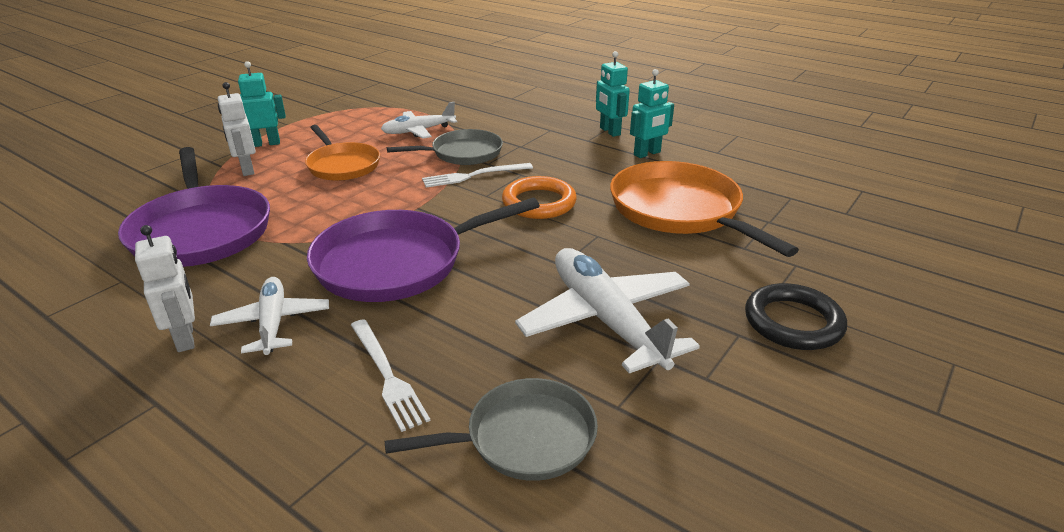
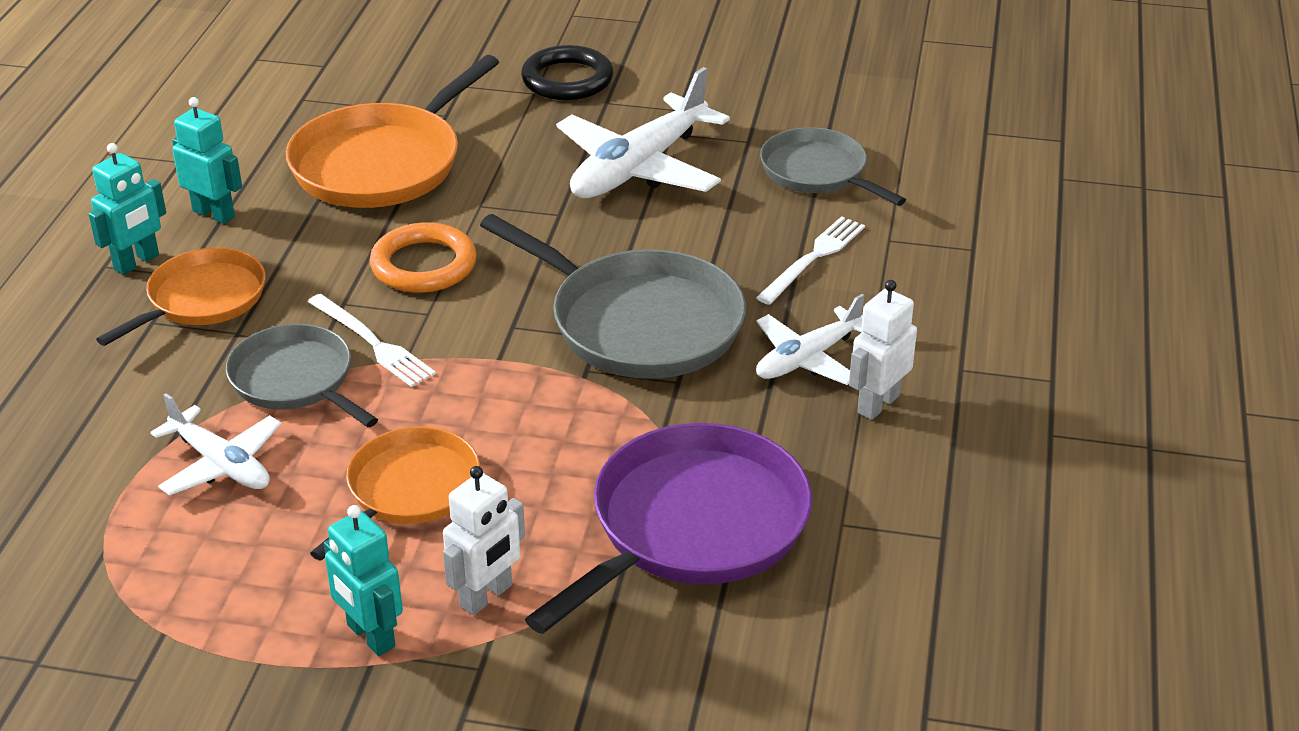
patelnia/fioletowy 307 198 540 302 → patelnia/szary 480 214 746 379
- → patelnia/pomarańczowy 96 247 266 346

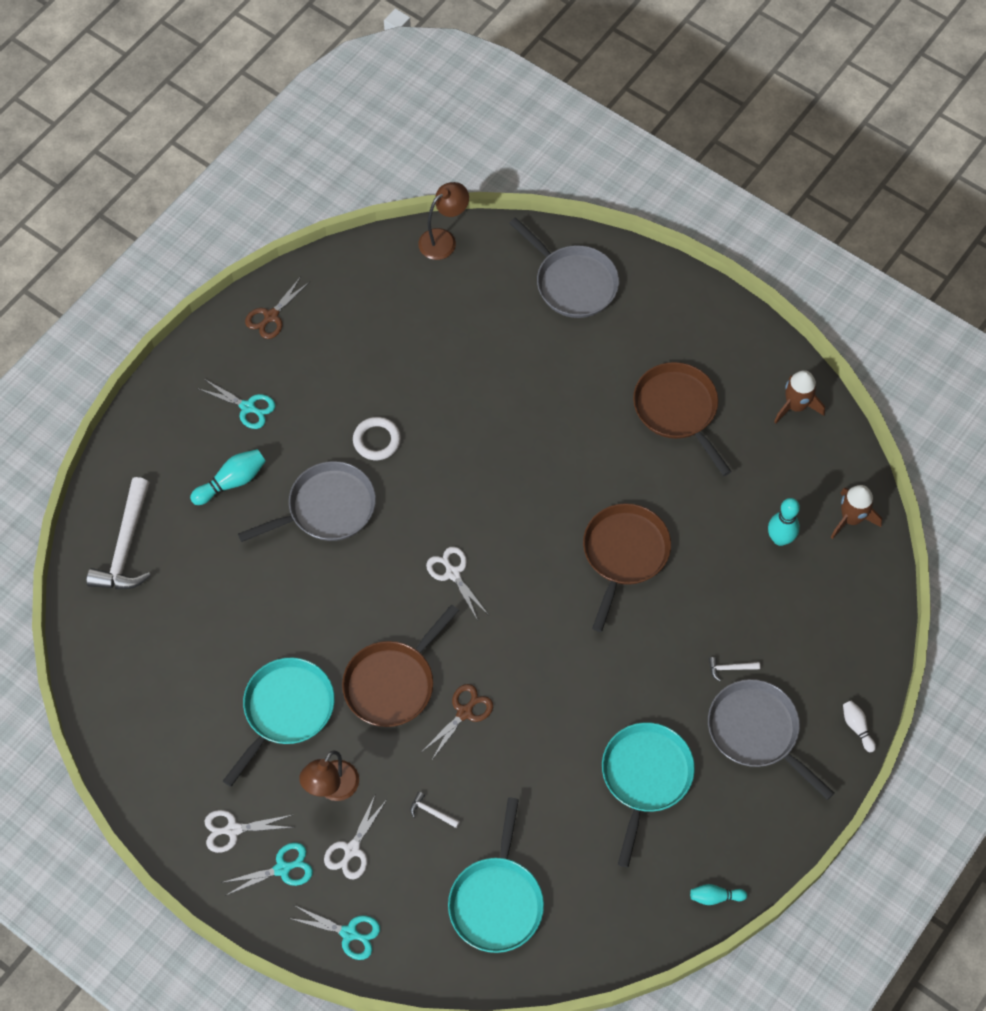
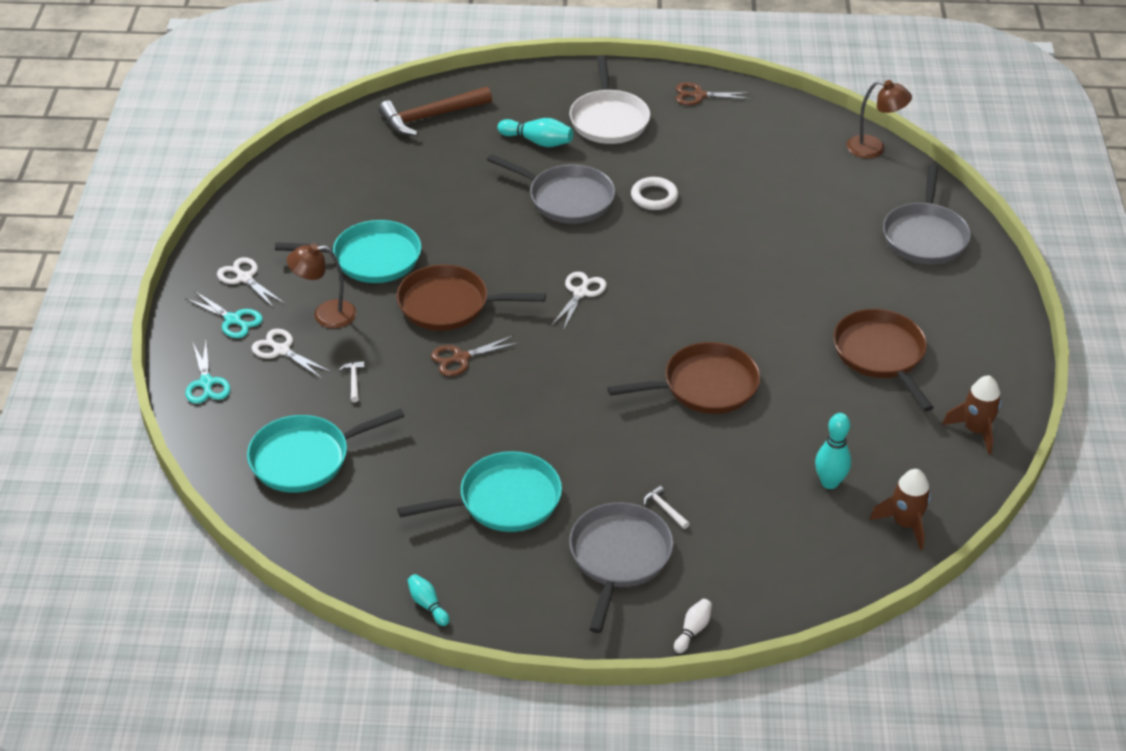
młotek/biały 86 477 151 589 → młotek/brązowy 379 86 492 136
nożyczki/turkusowy 197 379 276 429 → patelnia/biały 570 55 650 144
nożyczki/biały 324 793 386 879 → nożyczki/biały 252 329 331 379, 45 degrees clockwise
nożyczki/brązowy 423 684 493 761 → nożyczki/brązowy 431 335 519 376, 150 degrees clockwise
patelnia/brązowy 633 362 732 476 → patelnia/brązowy 833 309 934 411, 45 degrees counterclockwise

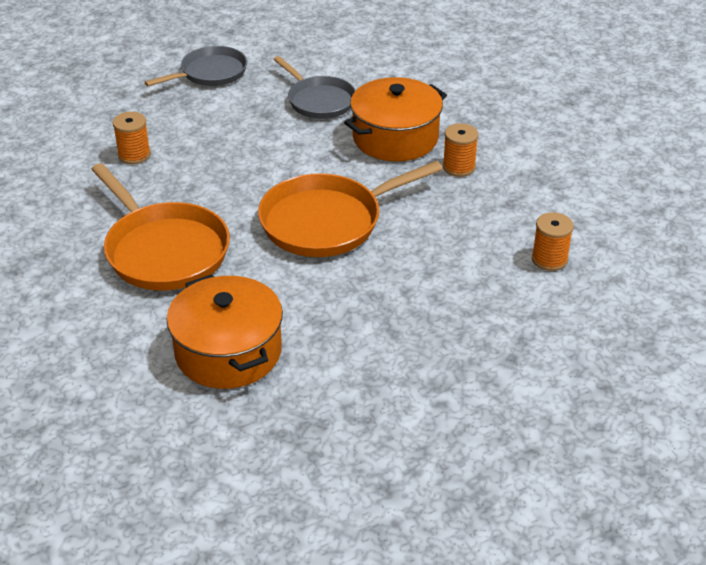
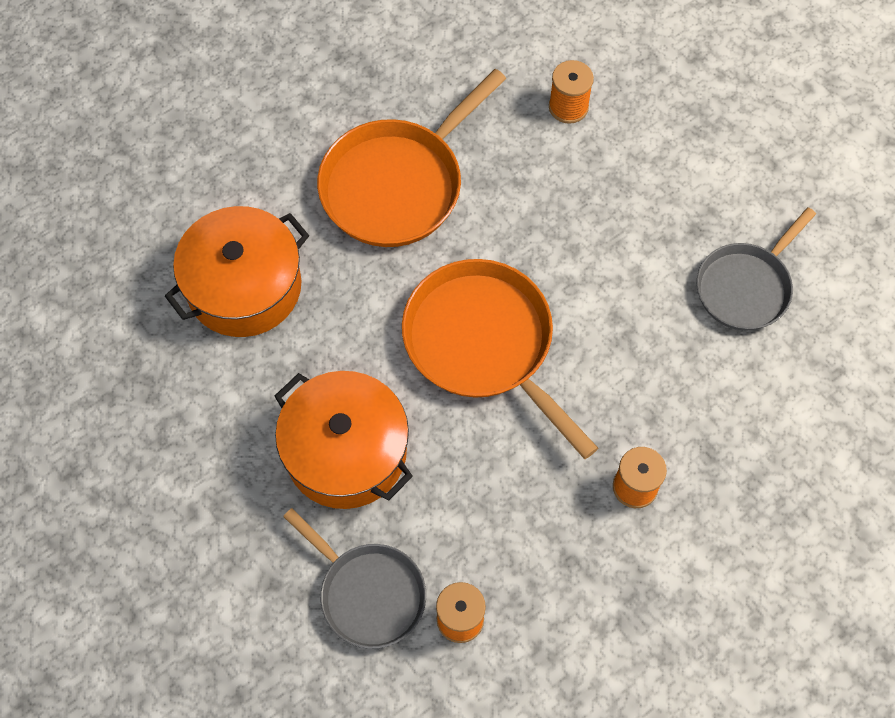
patelnia/szary 145 46 247 86 → patelnia/szary 283 508 426 649, move
garnek/pomarańczowy 344 77 447 161 → garnek/pomarańczowy 275 371 413 509, move

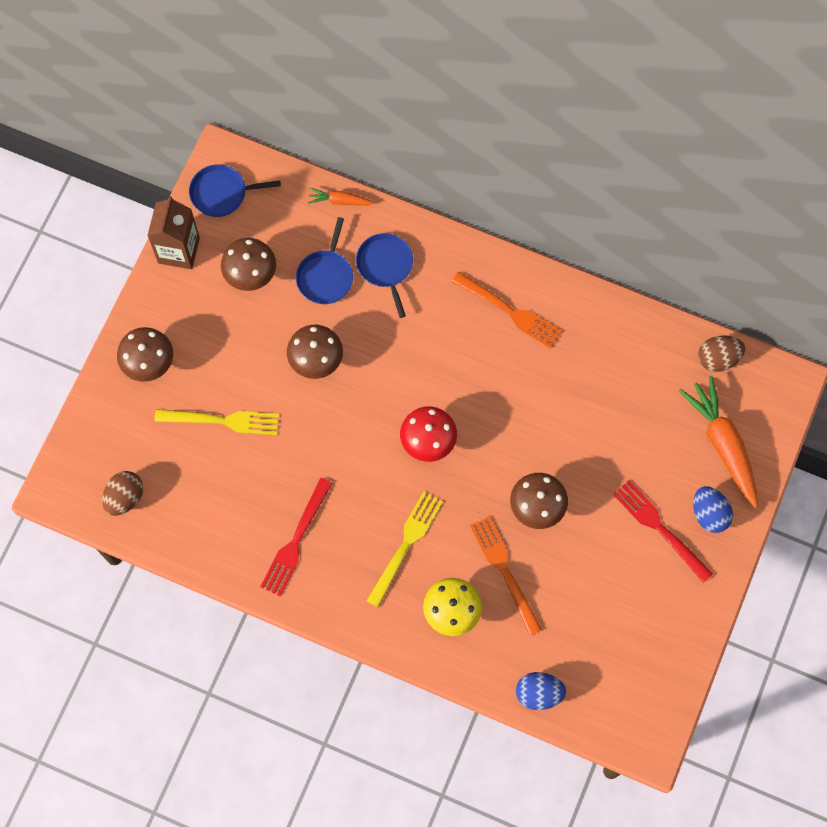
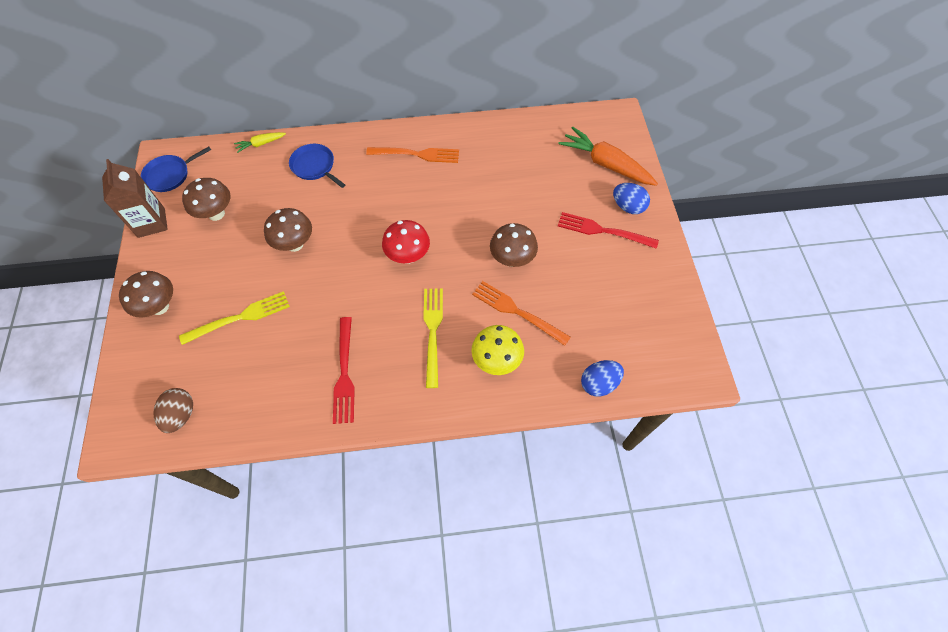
patelnia/niebieski 296 217 353 304 → -
marchewka/pomarańczowy 308 188 374 206 → marchewka/żółty 234 132 286 153
jajko/brązowy 698 335 745 372 → -

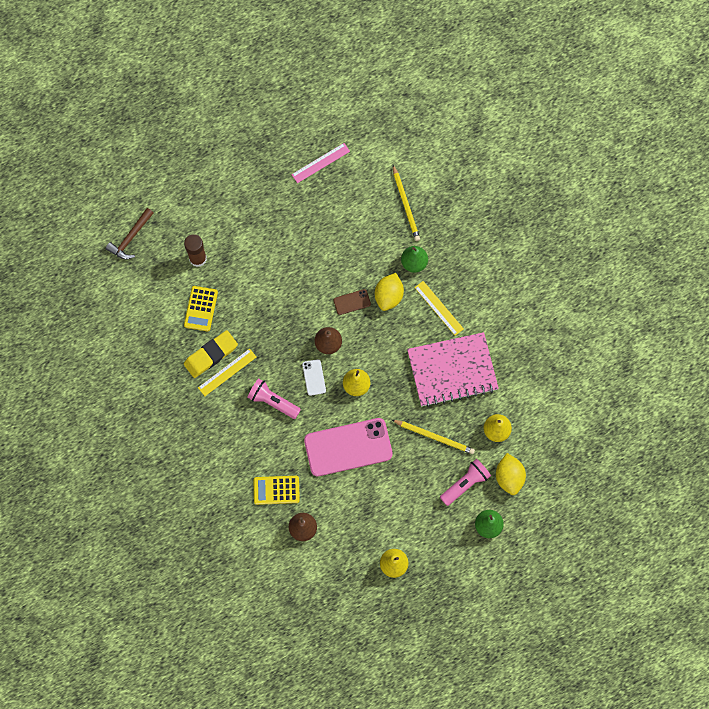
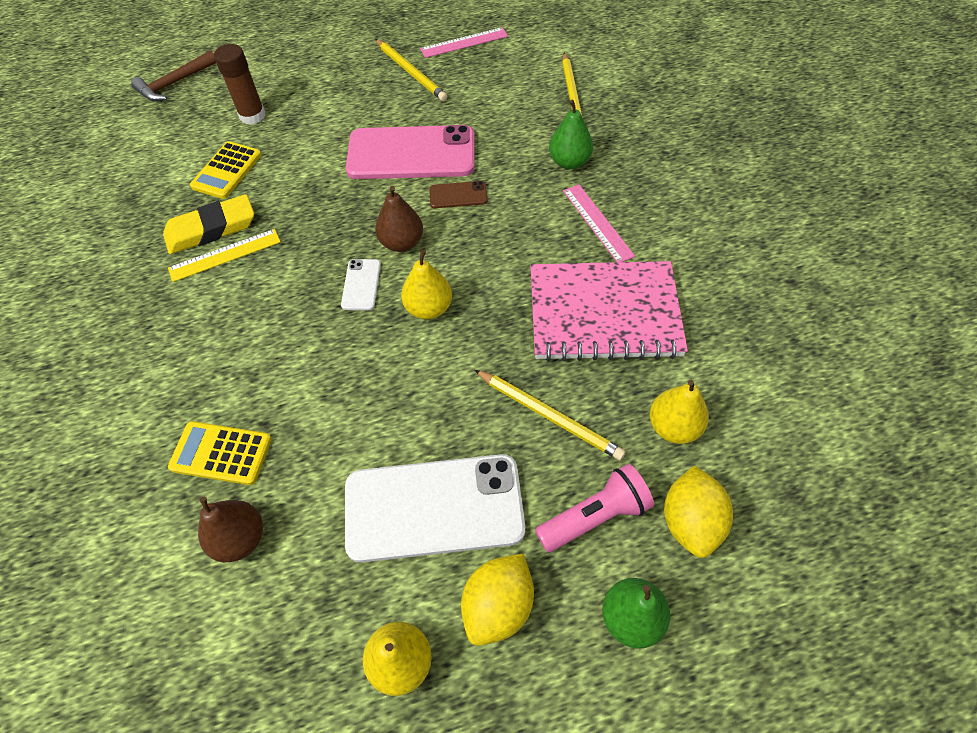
latarka/różowy 247 378 301 419 → -
telefon/różowy 304 418 393 476 → telefon/różowy 346 125 475 179, move
cytryna/żółty 375 273 404 311 → cytryna/żółty 461 554 534 646, move
linijka/żółty 414 281 464 336 → linijka/różowy 563 184 635 262
- → telefon/biały 345 454 525 563
- → ołówek/żółty 375 39 447 101

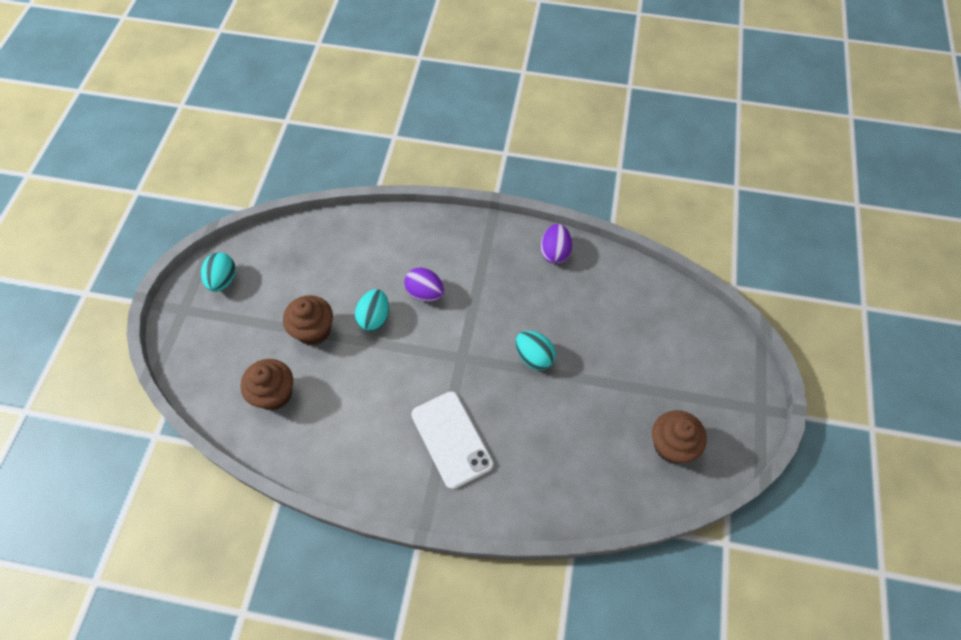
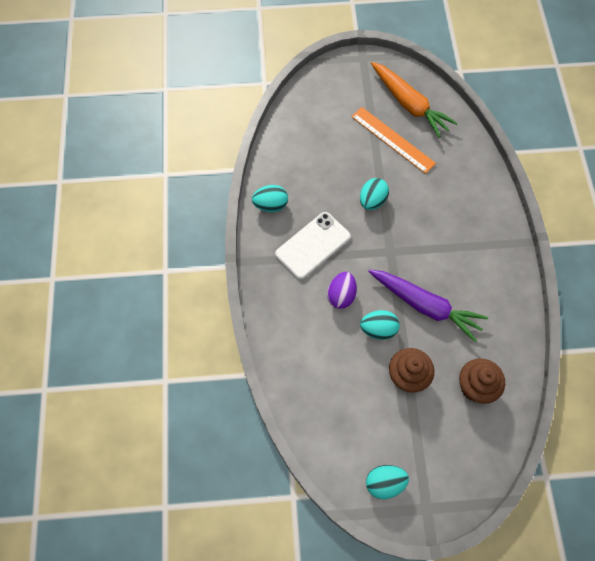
telefon/biały 411 391 494 489 → telefon/biały 275 212 351 280, move
jajko/fioletowy 541 224 572 264 → jajko/turkusowy 252 185 288 212
muffinka/brązowy 652 410 707 463 → marchewka/pomarańczowy 371 62 458 138
- → linijka/pomarańczowy 351 107 436 174
- → marchewka/fioletowy 368 270 488 342

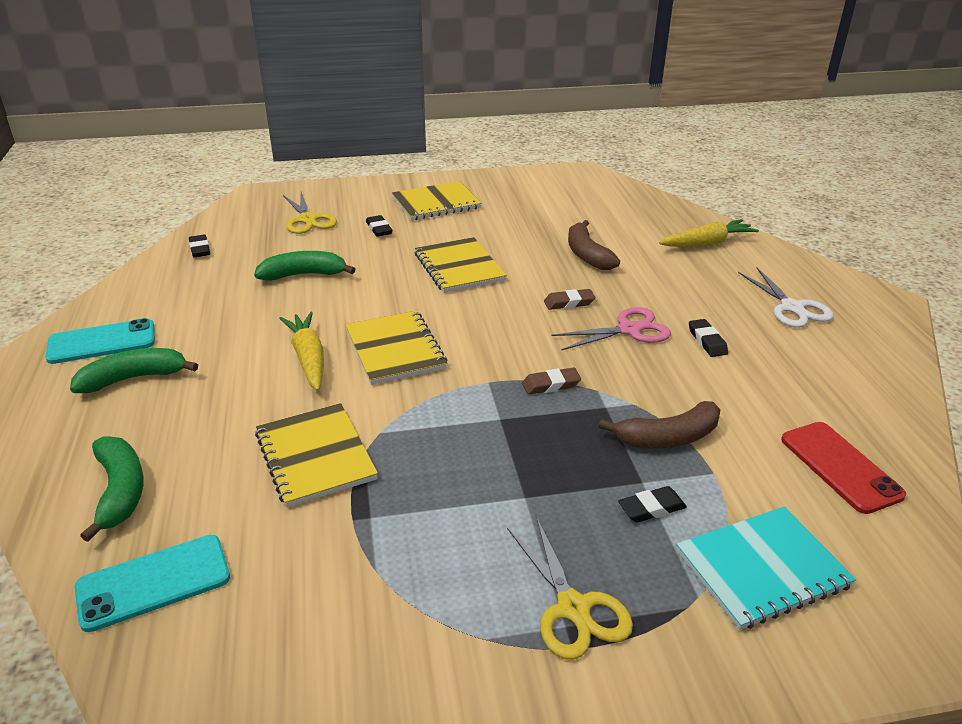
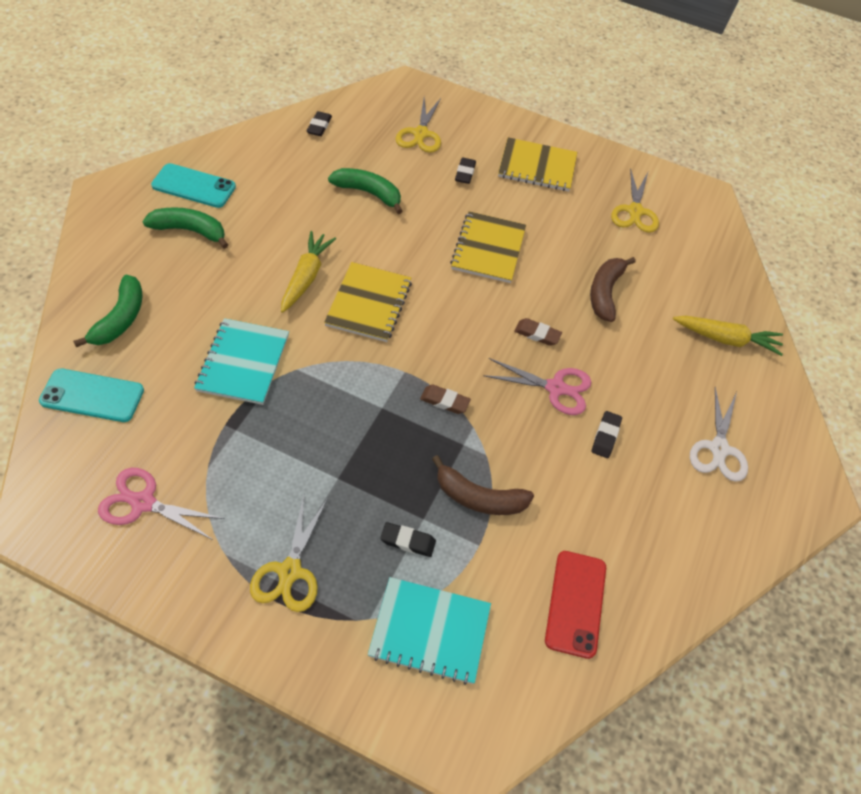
zeszyt/żółty 255 403 378 507 → zeszyt/turkusowy 194 318 289 405
- → nożyczki/różowy 98 468 225 540
- → nożyczki/żółty 611 168 659 233

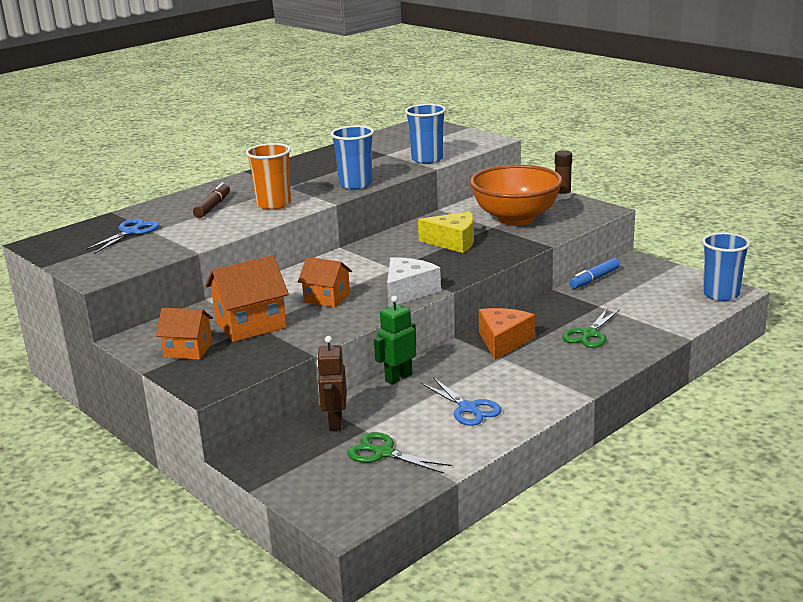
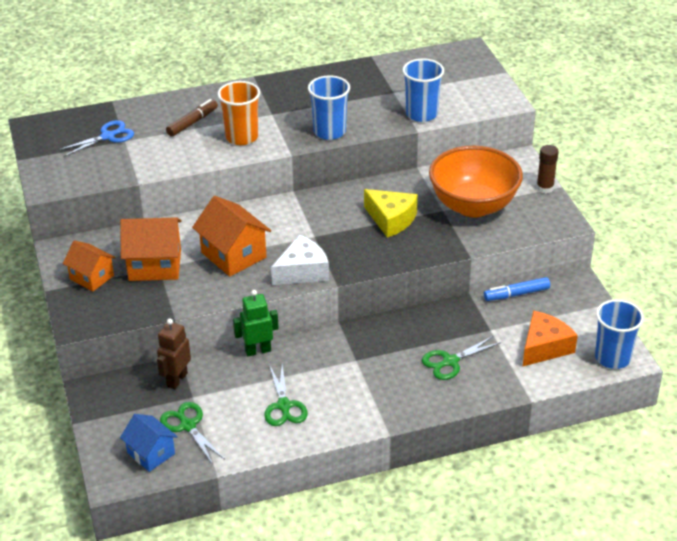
domek/pomarańczowy 298 257 352 308 → domek/pomarańczowy 192 196 271 277, x1.54
nożyczki/niebieski 421 378 501 426 → nożyczki/zielony 265 364 308 426
ser/pomarańczowy 479 308 535 360 → ser/pomarańczowy 523 311 578 366, move
- → domek/niebieski 120 414 178 472

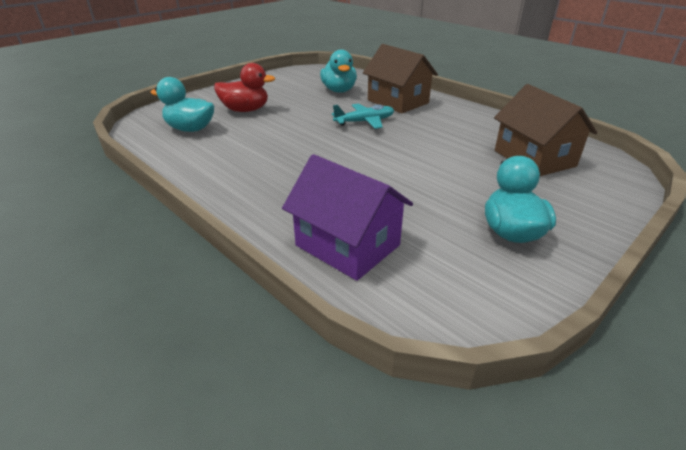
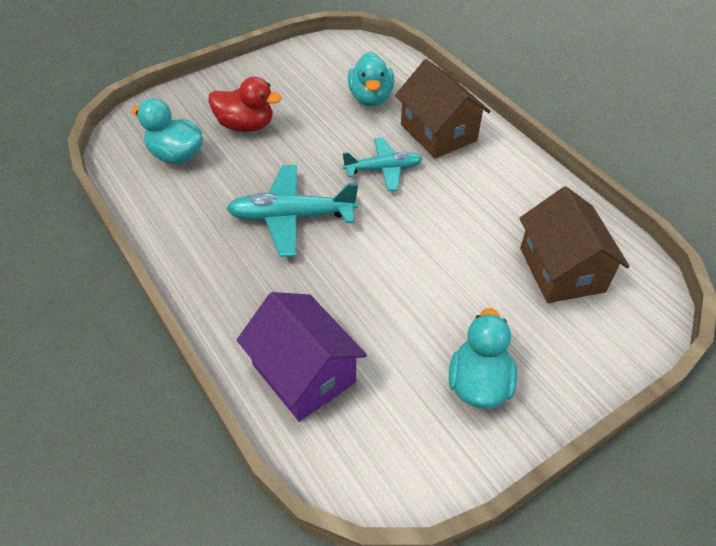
- → samolot/turkusowy 226 165 358 257

